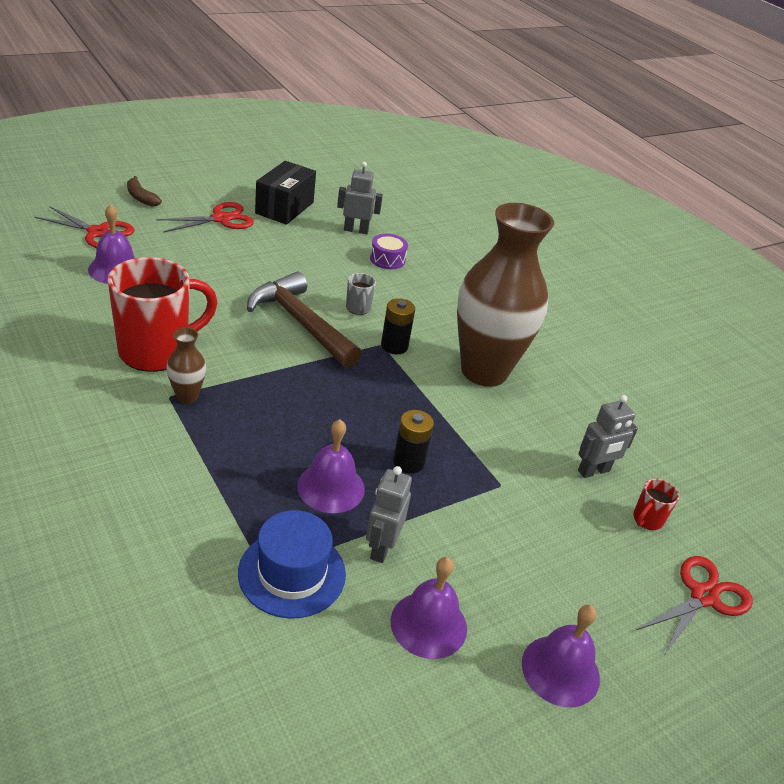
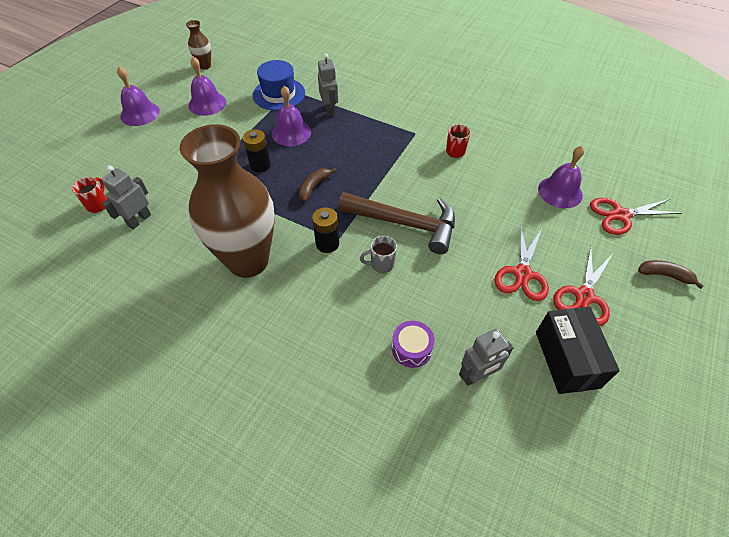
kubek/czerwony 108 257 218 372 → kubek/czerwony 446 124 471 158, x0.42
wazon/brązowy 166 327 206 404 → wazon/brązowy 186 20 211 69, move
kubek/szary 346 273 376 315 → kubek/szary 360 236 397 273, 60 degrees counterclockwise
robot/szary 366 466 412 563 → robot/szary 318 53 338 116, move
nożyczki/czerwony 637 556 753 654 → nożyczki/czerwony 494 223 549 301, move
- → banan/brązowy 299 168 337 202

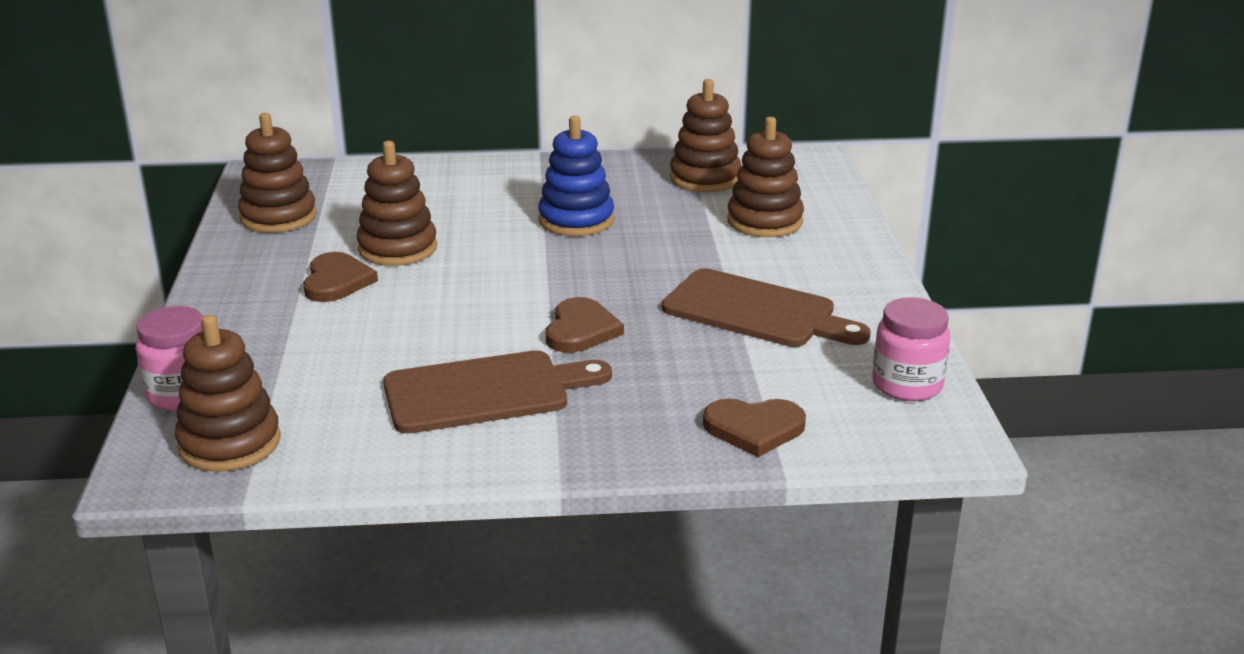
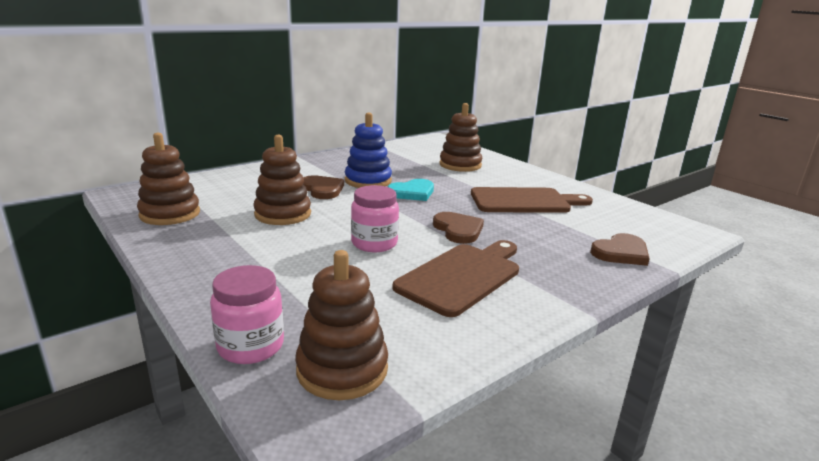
serce/brązowy 303 252 378 302 → serce/brązowy 303 175 344 199, move
zabawka nakładanka/brązowy 670 79 741 193 → -
słoik/różowy 872 297 951 401 → słoik/różowy 351 185 399 252, move
- → serce/turkusowy 387 179 434 201

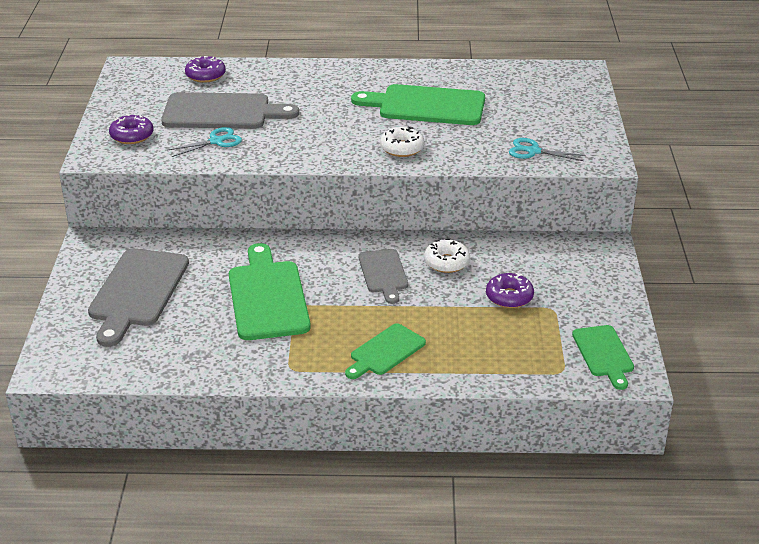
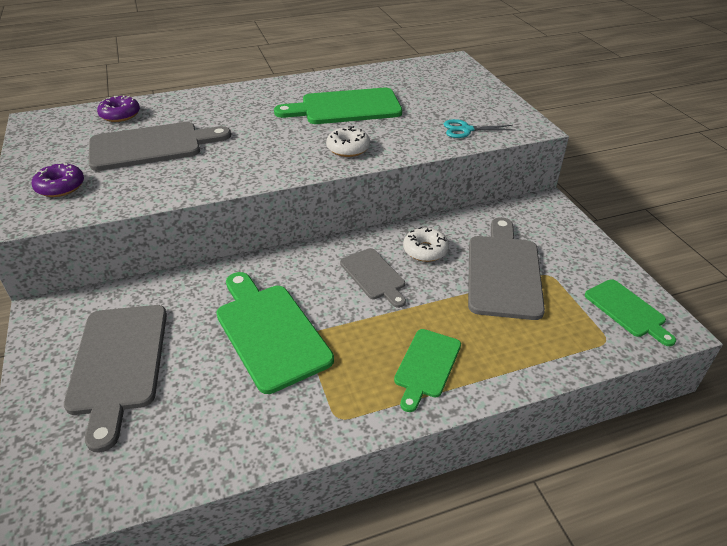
nożyczki/turkusowy 167 127 242 157 → -
donut/fioletowy 486 273 534 308 → deska do krojenia/szary 468 217 545 320

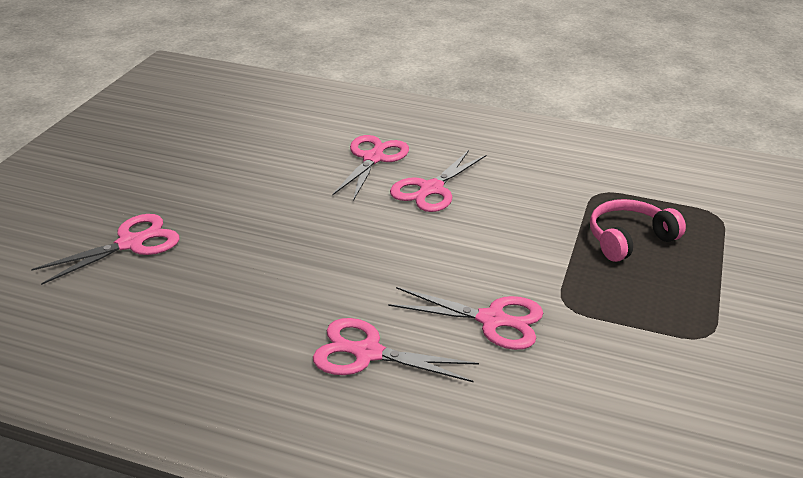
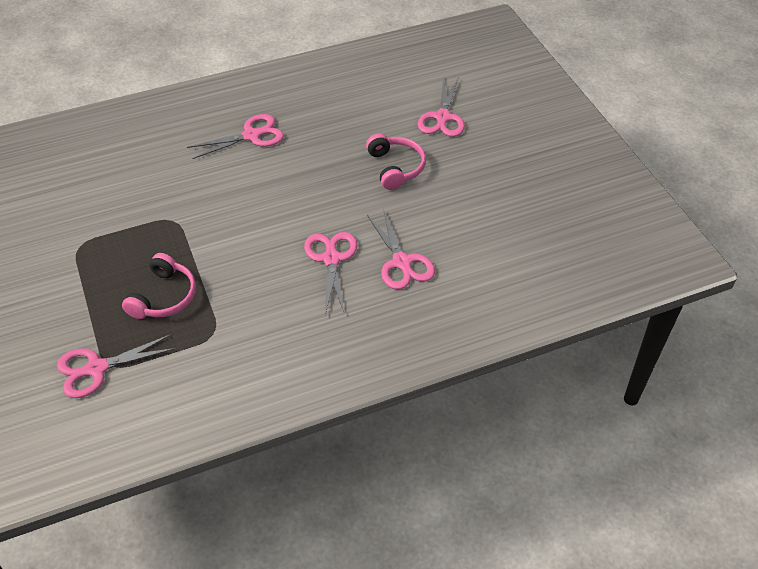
nożyczki/różowy 388 287 543 350 → nożyczki/różowy 57 334 177 398, move
- → słuchawki/różowy 366 134 426 190

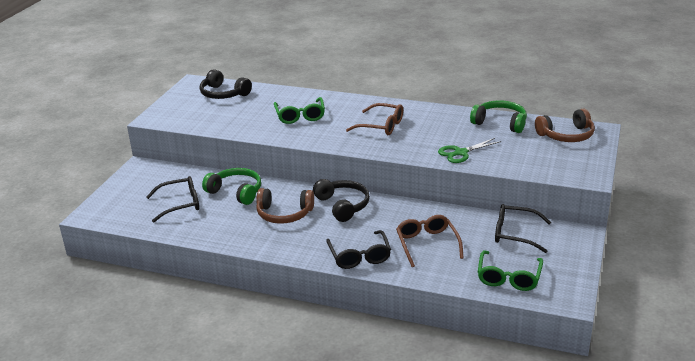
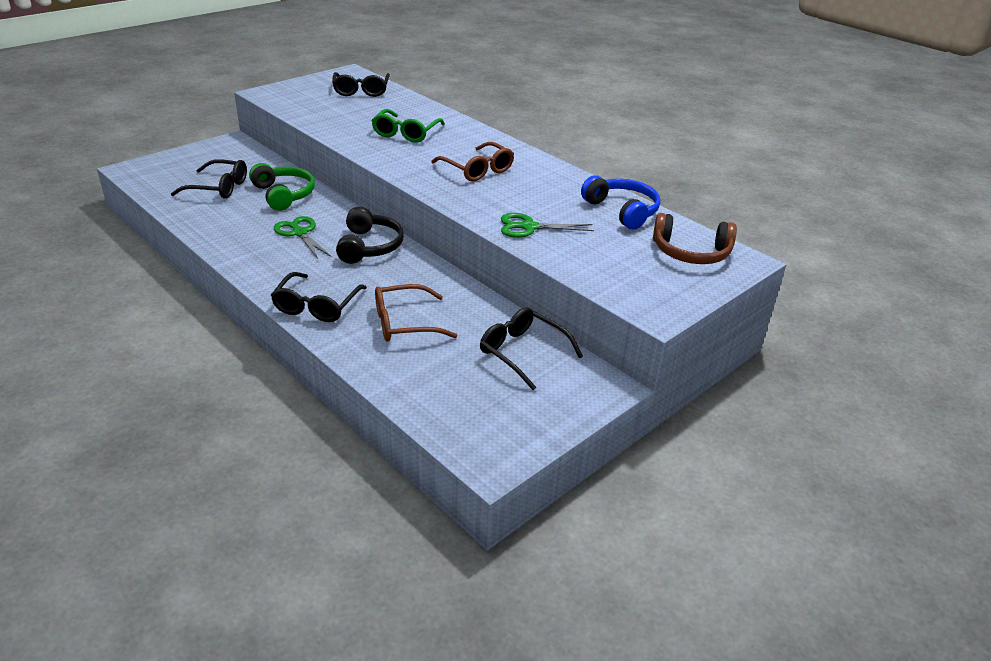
słuchawki/czarny 199 69 252 99 → okulary/czarny 332 72 390 97
słuchawki/brązowy 256 188 314 224 → nożyczki/zielony 274 216 331 259
okulary/brązowy 396 215 464 267 → okulary/brązowy 375 284 457 341, 120 degrees counterclockwise
słuchawki/zielony 470 100 527 133 → słuchawki/niebieski 581 175 661 229
okulary/zielony 478 250 543 291 → -

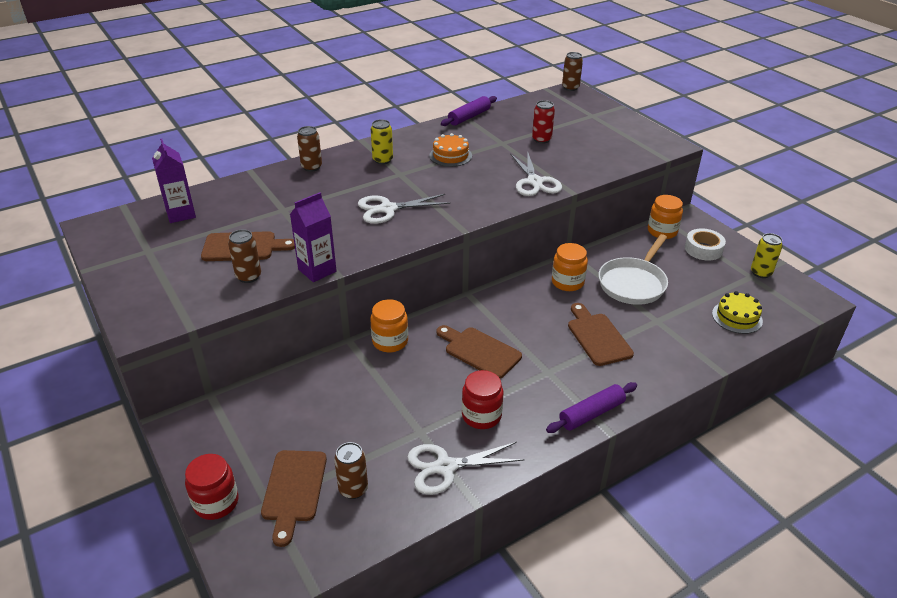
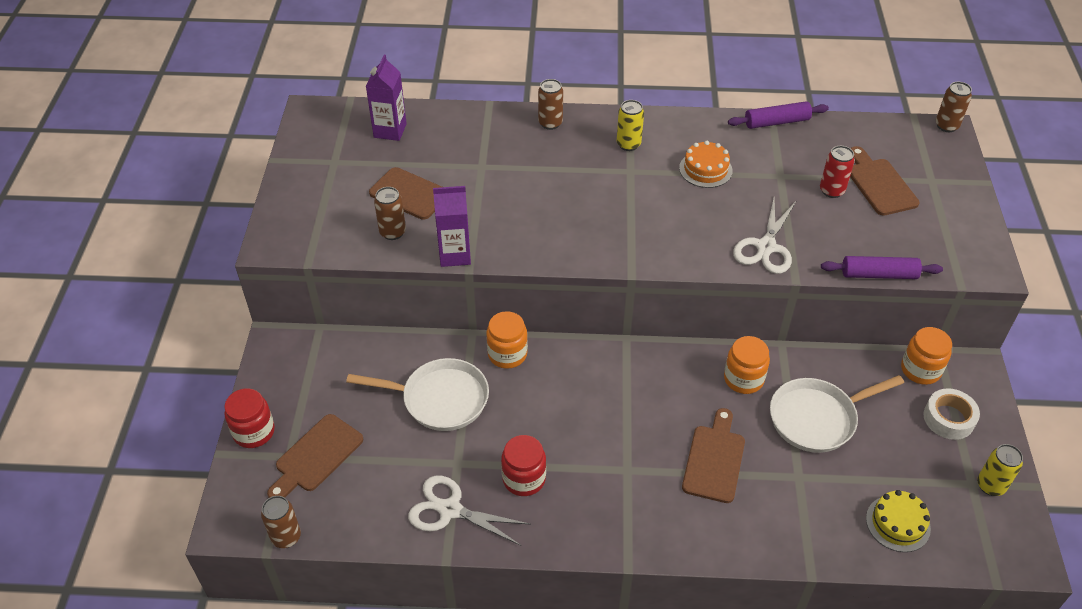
puszka/brązowy 334 442 368 499 → puszka/brązowy 261 496 301 548, move
nożyczki/biały 358 194 451 224 → -
deska do krojenia/brązowy 436 325 522 379 → deska do krojenia/brązowy 850 146 919 216, move
wałek do ciasta/fioletowy 546 382 637 433 → wałek do ciasta/fioletowy 821 256 943 279, move
- → patelnia/biały 346 358 489 431

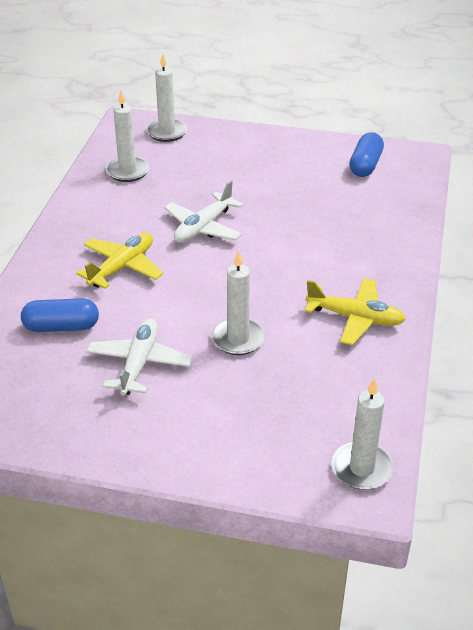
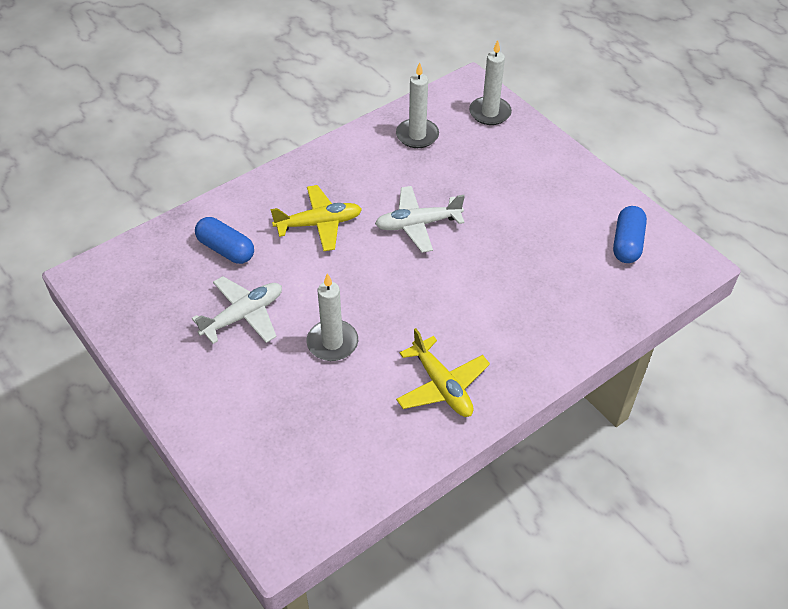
świeca/biały 331 378 394 490 → -
kapsułka/niebieski 349 132 384 177 → kapsułka/niebieski 613 206 647 263, 45 degrees counterclockwise

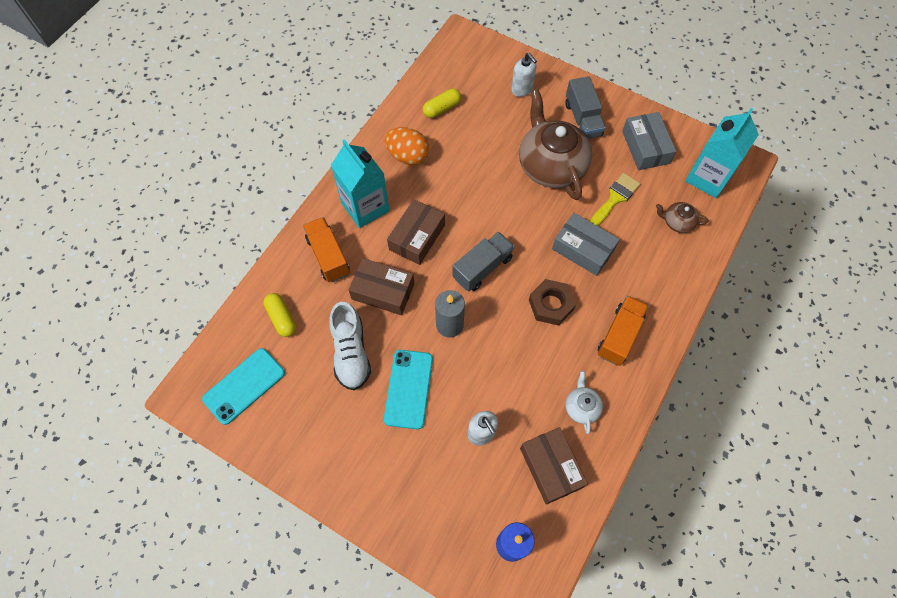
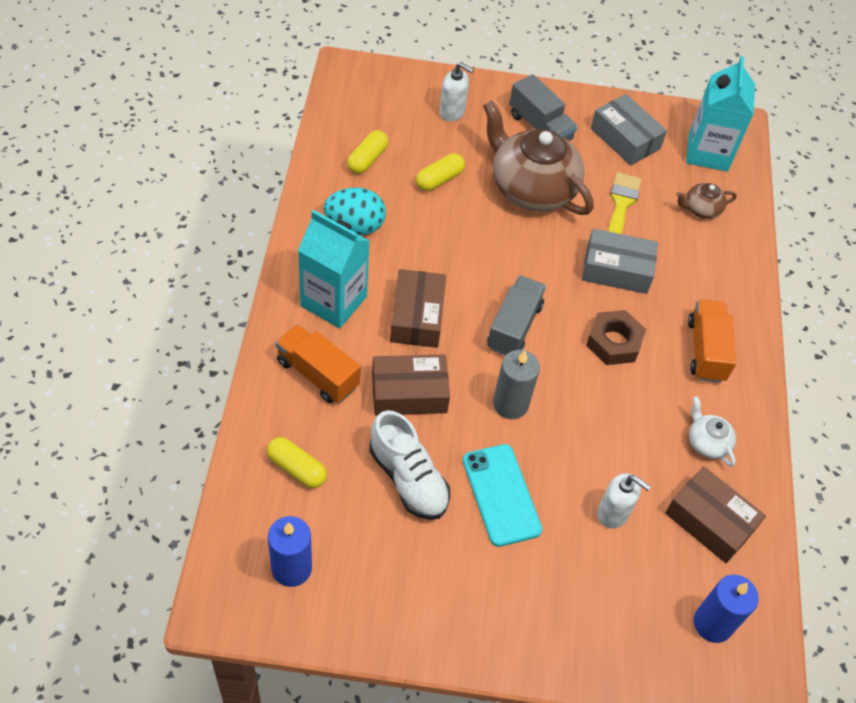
telefon/turkusowy 202 348 285 425 → świeca/niebieski 268 516 312 587
jajko/pomarańczowy 384 127 429 165 → jajko/turkusowy 324 188 386 235
- → kapsułka/żółty 416 153 465 191

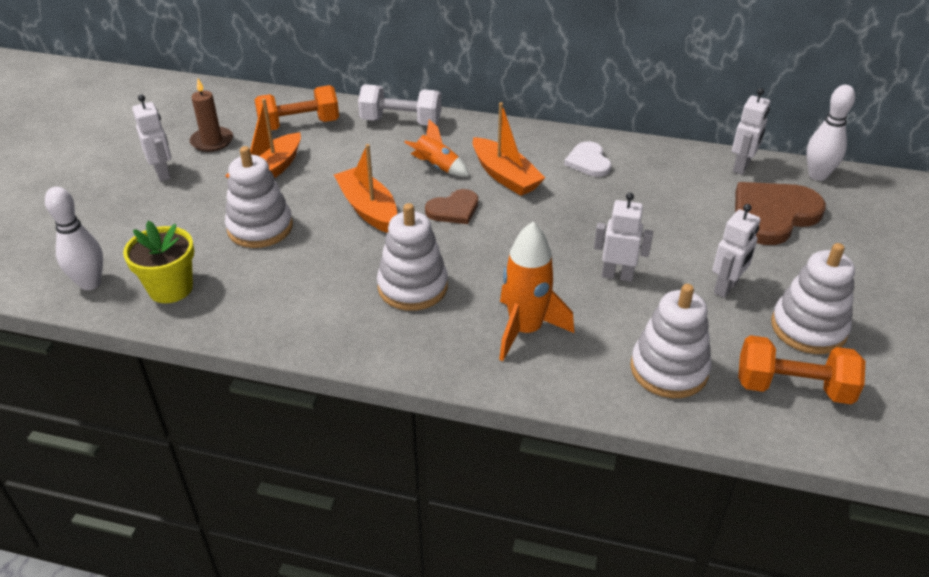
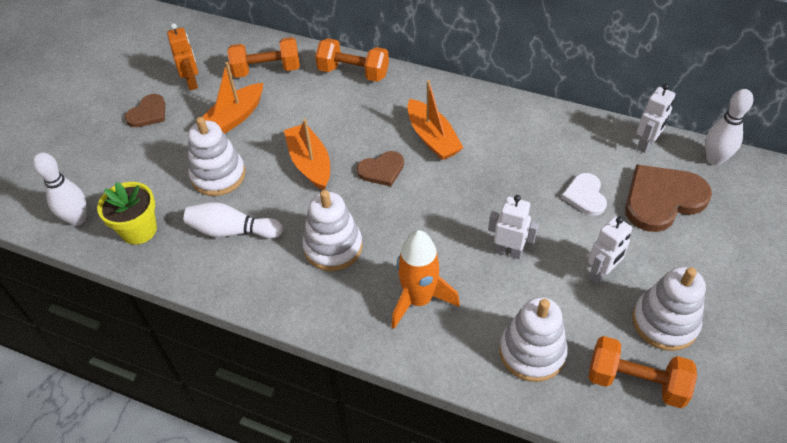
robot/biały 132 95 171 182 → serce/brązowy 125 94 165 127
świeca/brązowy 190 79 233 152 → robot/pomarańczowy 167 23 198 90
hantel/biały 358 84 441 125 → hantel/pomarańczowy 315 38 389 82
rakieta/pomarańczowy 404 119 469 177 → -
serce/biały 564 141 611 177 → serce/biały 561 173 607 216, move
- → kręgiel/biały 184 202 283 239

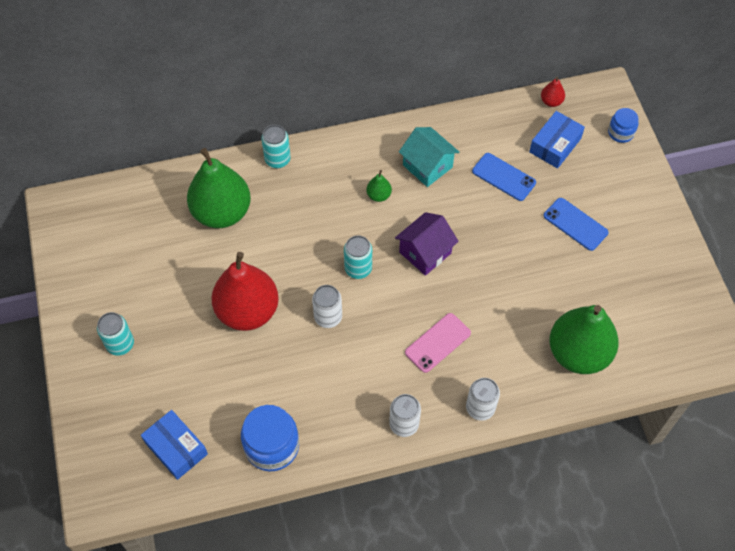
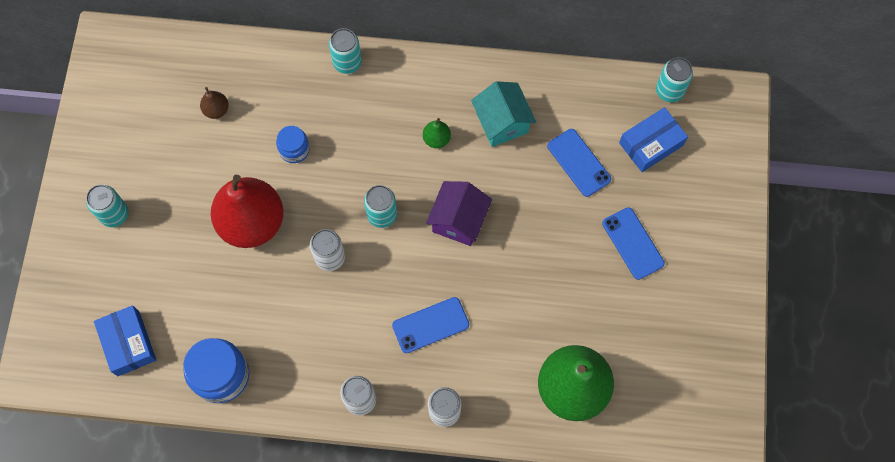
gruszka/zielony 187 148 251 228 → -
domek/fioletowy 395 212 459 276 → domek/fioletowy 426 181 492 246, 45 degrees counterclockwise
telefon/różowy 405 313 471 373 → telefon/niebieski 392 297 469 353
gruszka/czerwony 541 77 565 107 → puszka/turkusowy 656 57 693 102
słoik/niebieski 608 108 639 143 → słoik/niebieski 276 126 310 163, move
- → gruszka/brązowy 200 87 229 119

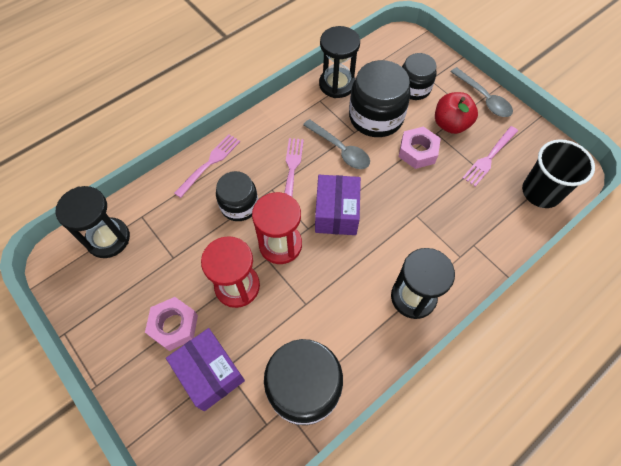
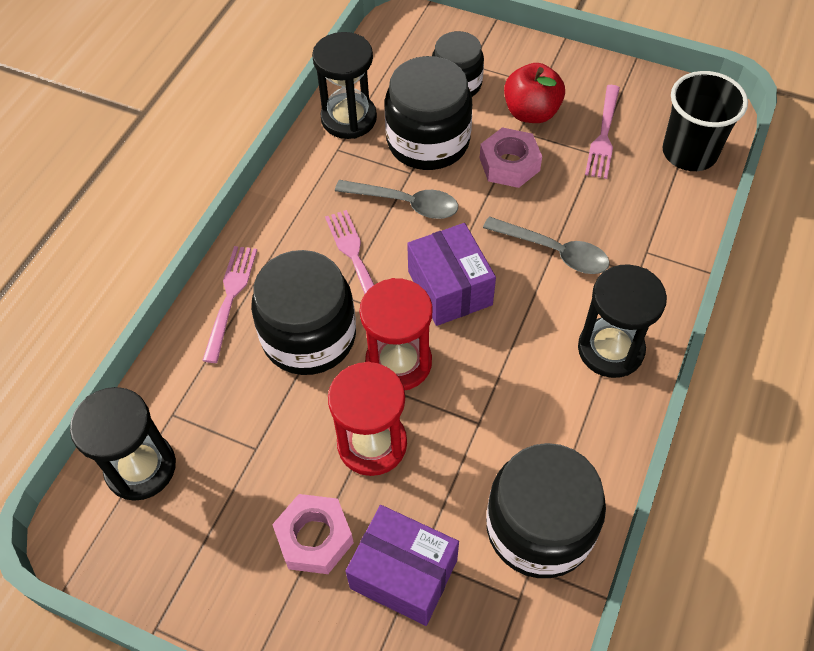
słoik/czarny 216 171 258 221 → słoik/czarny 251 250 356 375, x1.57
łyżka/szary 450 67 513 117 → łyżka/szary 483 217 610 274, move

